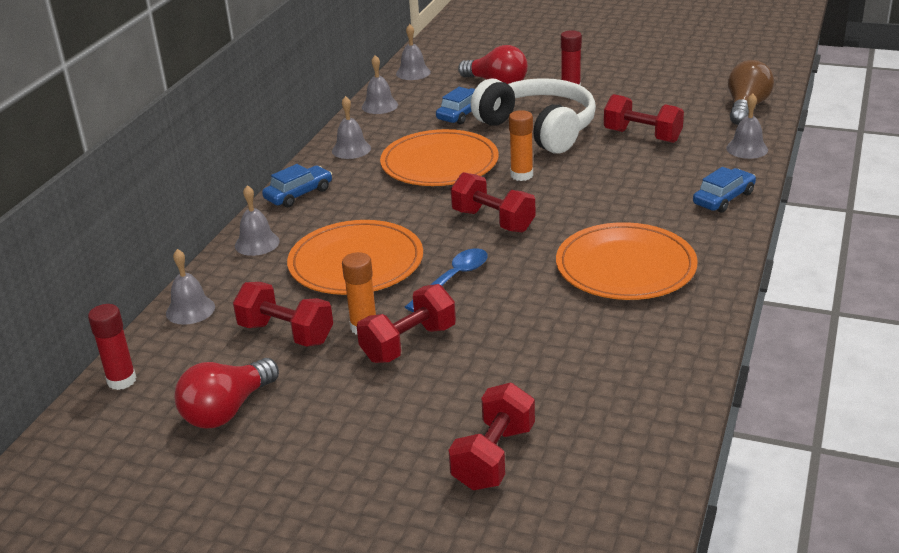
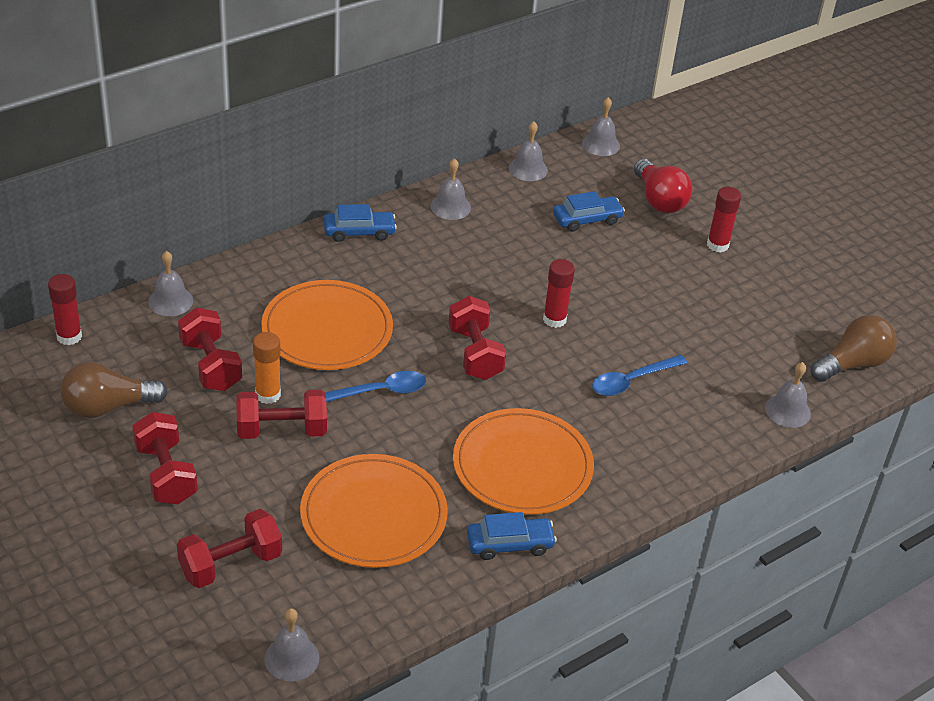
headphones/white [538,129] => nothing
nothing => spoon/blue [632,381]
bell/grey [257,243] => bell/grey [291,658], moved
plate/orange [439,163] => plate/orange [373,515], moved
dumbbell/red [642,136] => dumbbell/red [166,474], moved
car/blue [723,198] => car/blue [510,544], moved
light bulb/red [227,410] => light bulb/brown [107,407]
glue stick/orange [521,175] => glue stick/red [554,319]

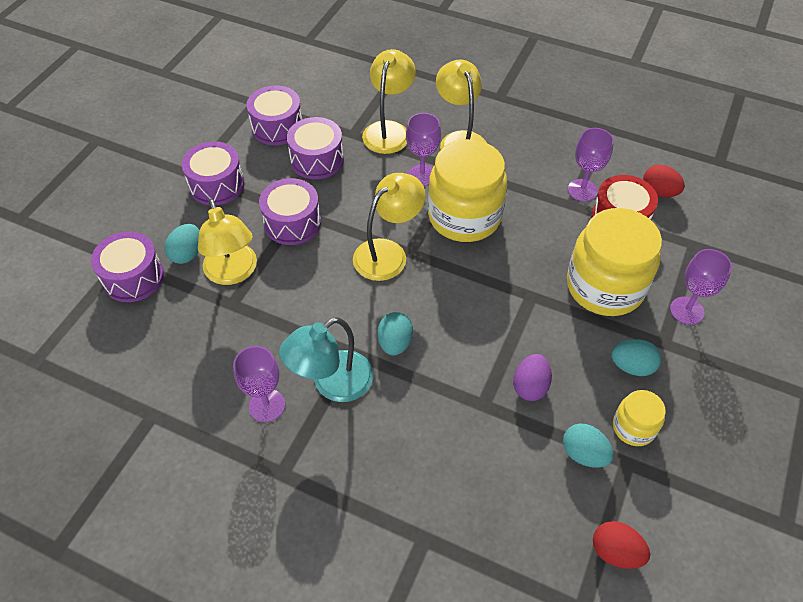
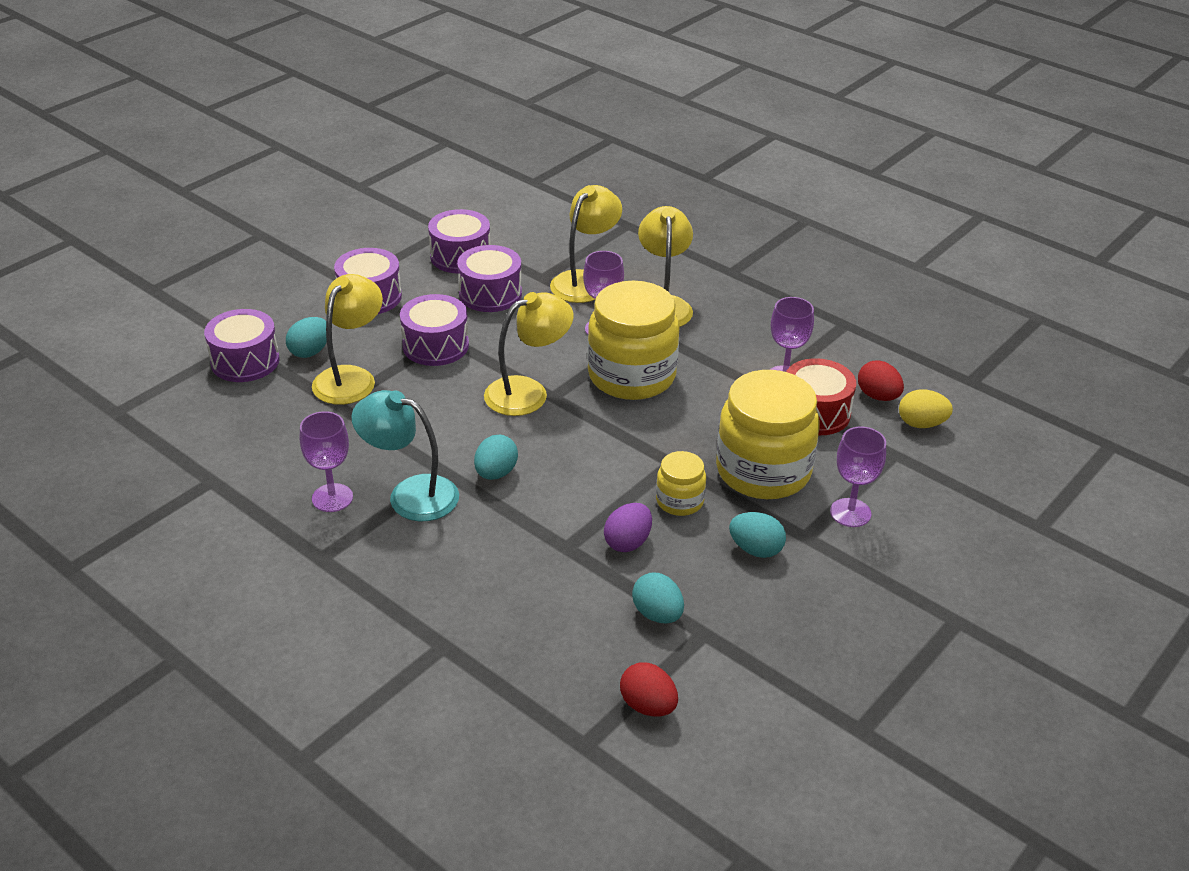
nothing => egg/yellow [921,424]
jar/yellow [633,427] => jar/yellow [679,501], moved
lamp/yellow [233,273] => lamp/yellow [351,377], 150 degrees counterclockwise
lamp/turquoise [332,384] => lamp/turquoise [410,494], 45 degrees clockwise

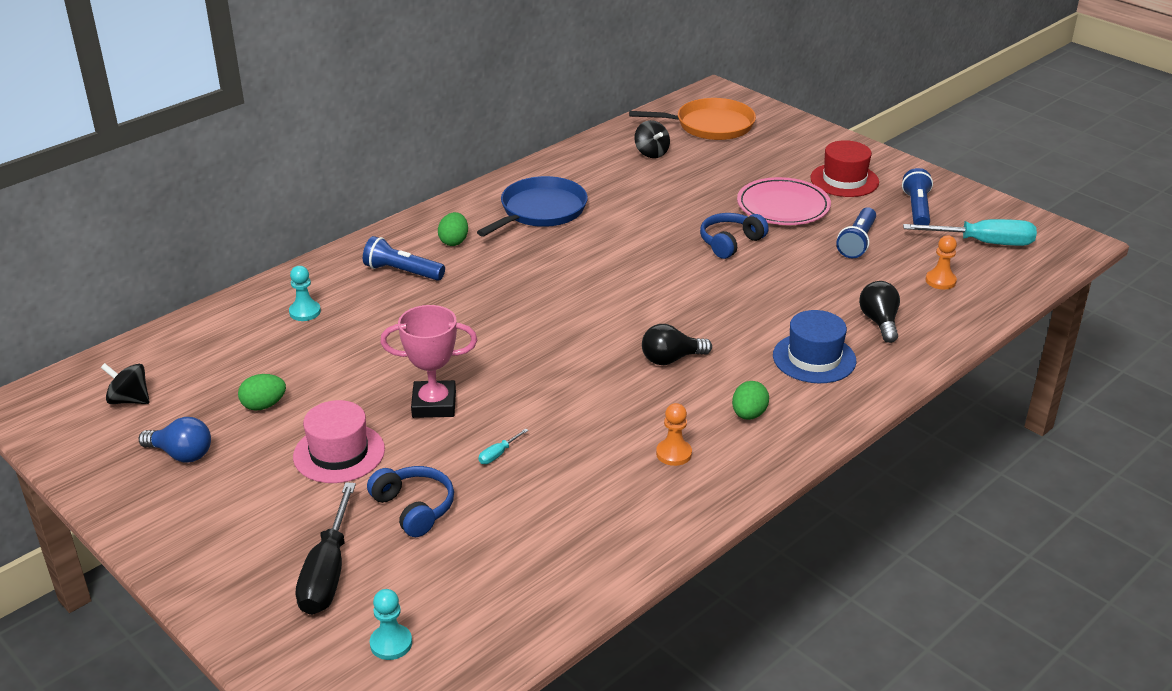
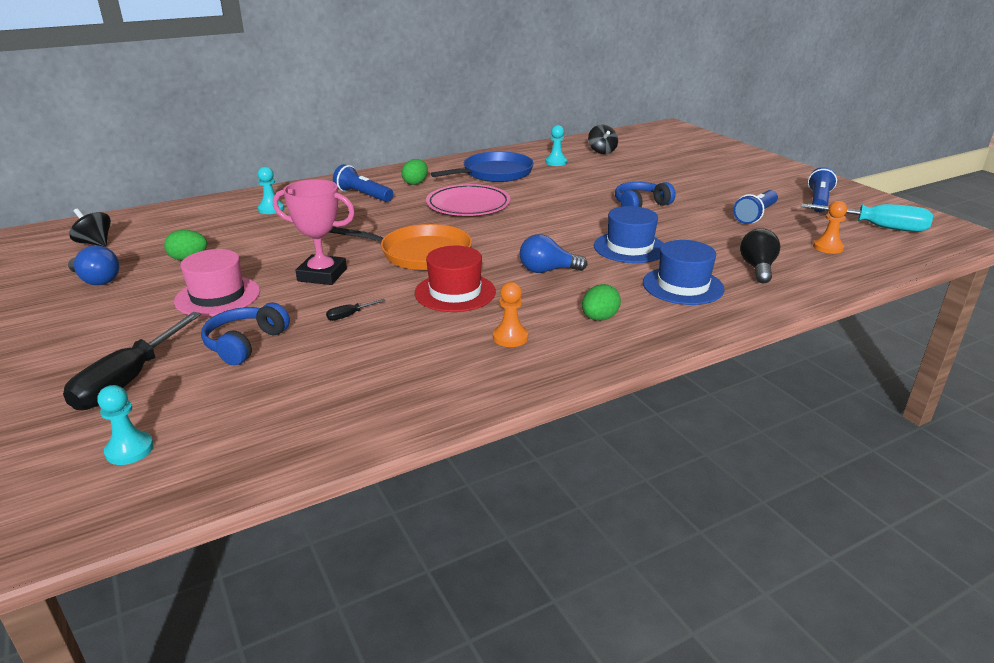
nothing => pawn/turquoise [556,162]
nothing => hat/blue [629,247]
pan/orange [710,125] => pan/orange [421,253], moved
plate/pink [783,206] => plate/pink [468,205], moved
hat/red [844,180] => hat/red [455,292], moved
screwdriver/turquoise [498,454] => screwdriver/black [349,315]
light bulb/black [671,359] => light bulb/blue [547,270]
headphones/blue [414,508] => headphones/blue [245,344], 135 degrees counterclockwise

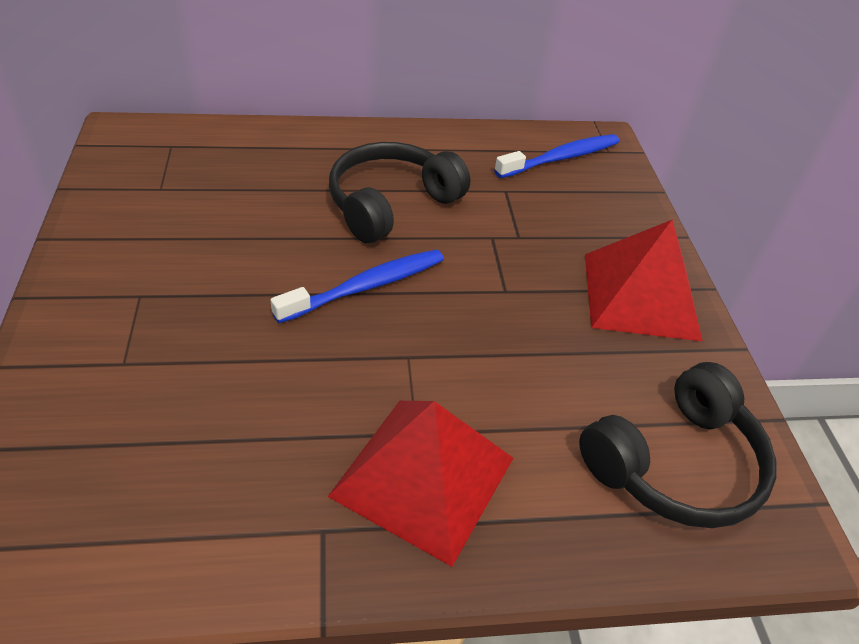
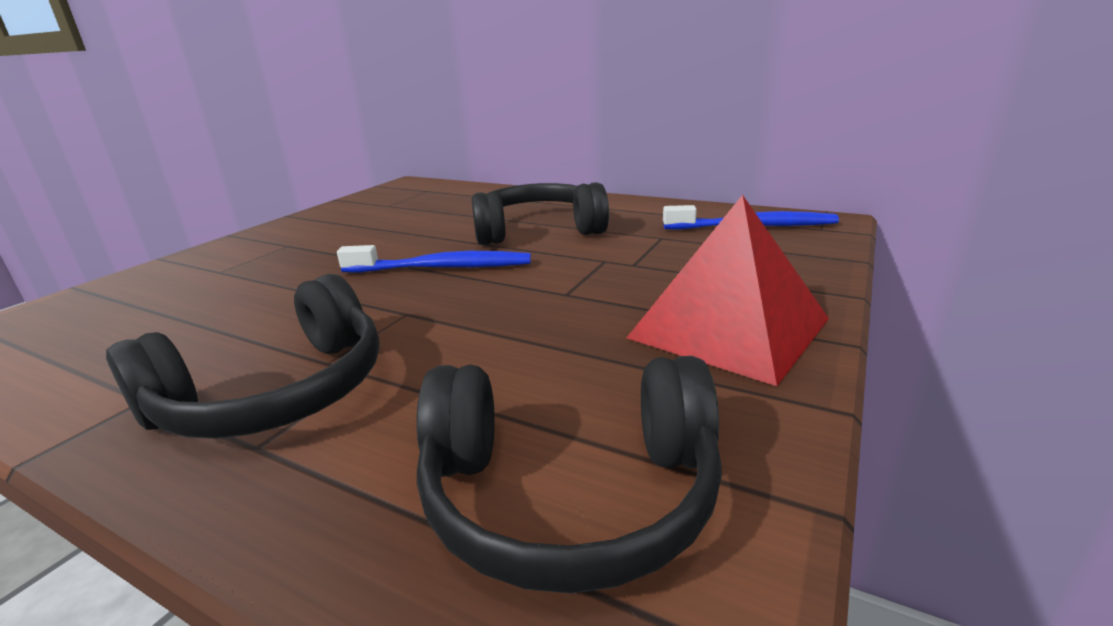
pyramid/red [423,476] => headphones/black [277,394]

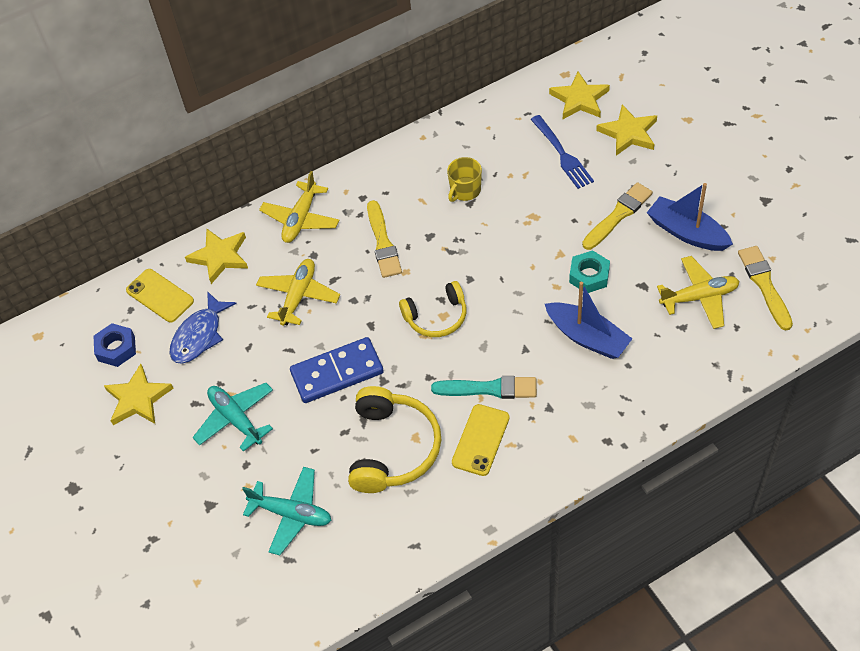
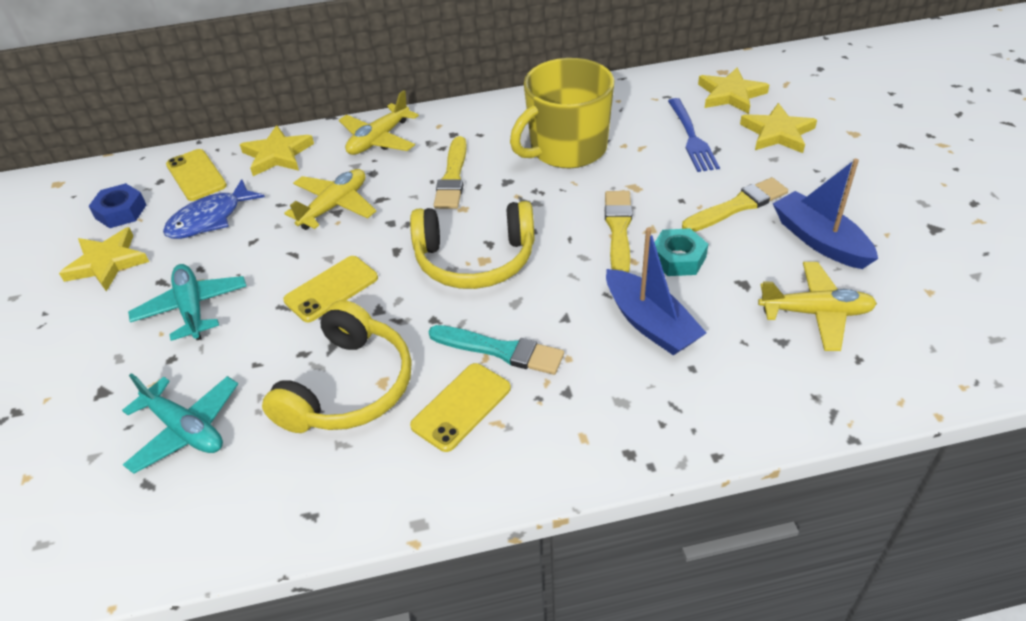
brush/yellow [764,285] => brush/yellow [618,230], moved
domino/blue [337,373] => phone/yellow [331,289]
headphones/yellow [436,317] => headphones/yellow [475,259], x1.54
mug/yellow [465,190] => mug/yellow [566,149], x2.13

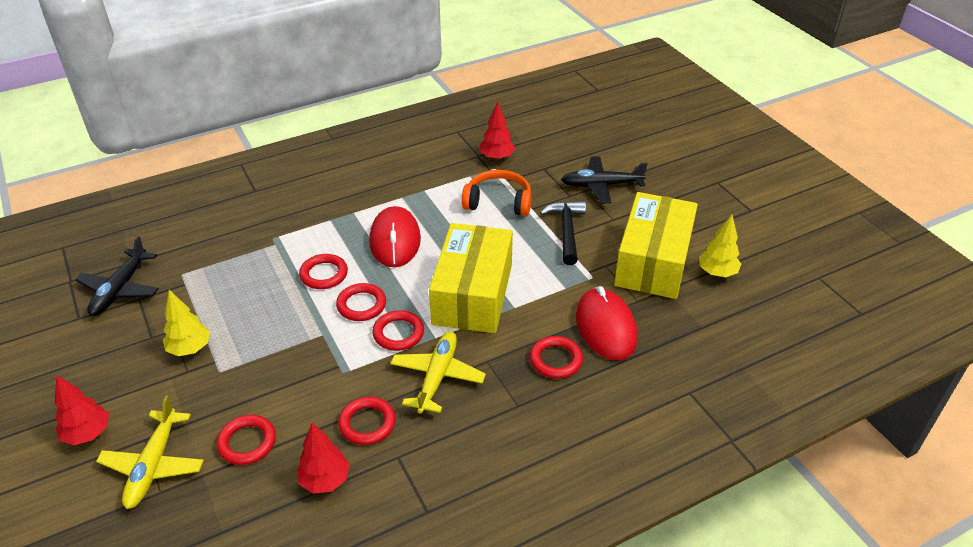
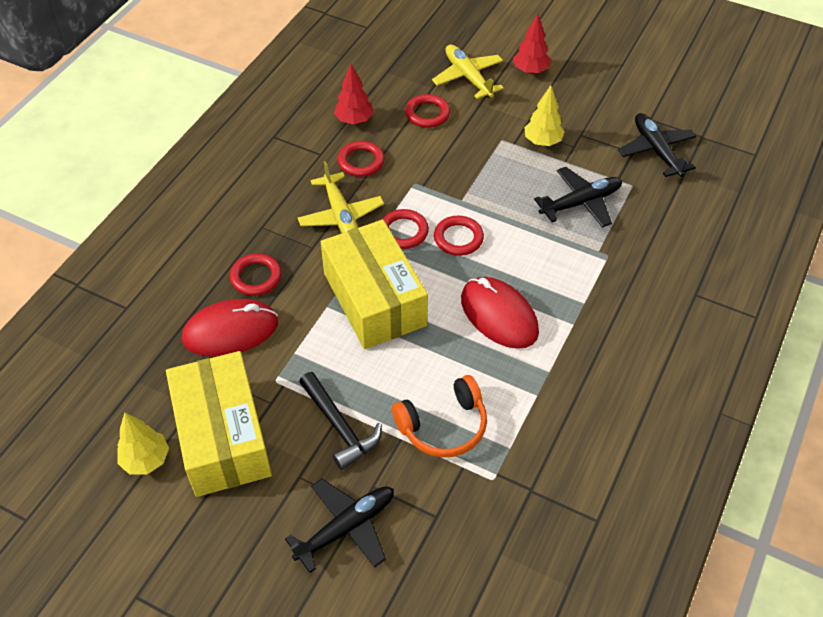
ring/red [324,274] => nothing
tree/red [497,157] => nothing
nothing => plane/black [580,203]
mouse/red [605,327] => mouse/red [230,331], 60 degrees counterclockwise

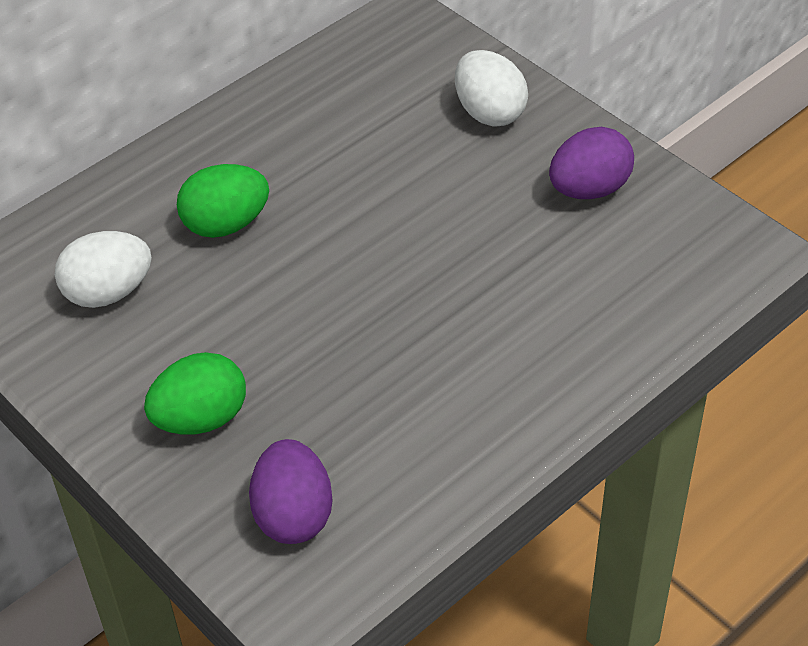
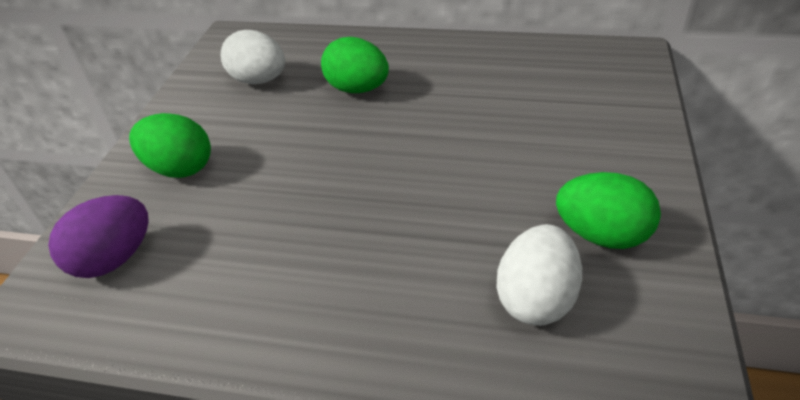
egg/white [489,112] => egg/white [536,298], moved
egg/purple [589,189] => egg/green [601,234]

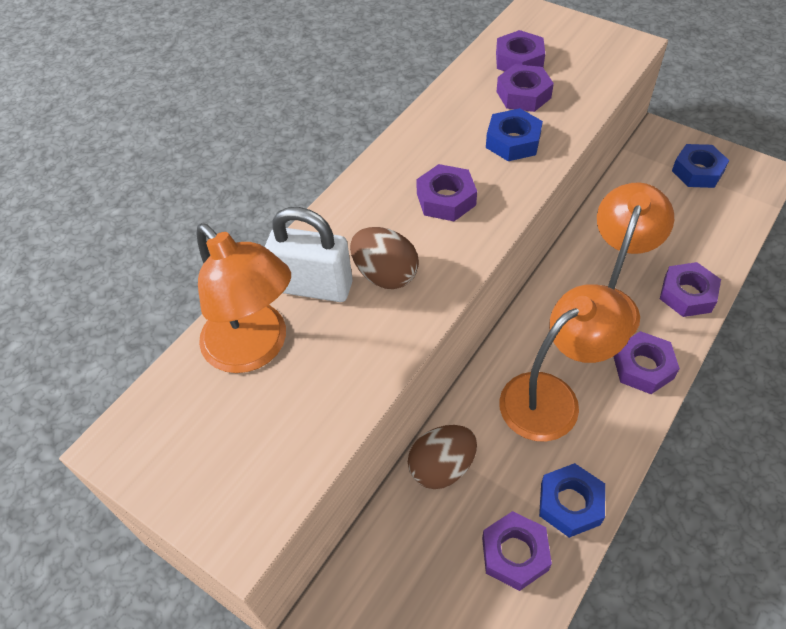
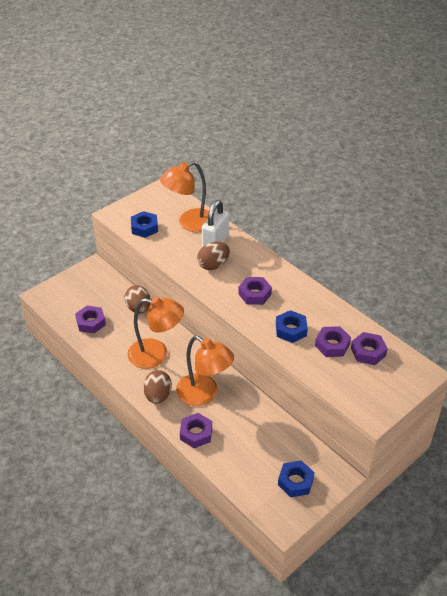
nut/blue [570,504] => nut/blue [144,228], moved
nut/purple [643,367] => egg/brown [158,396]
lamp/orange [552,397] => lamp/orange [156,355], 60 degrees counterclockwise

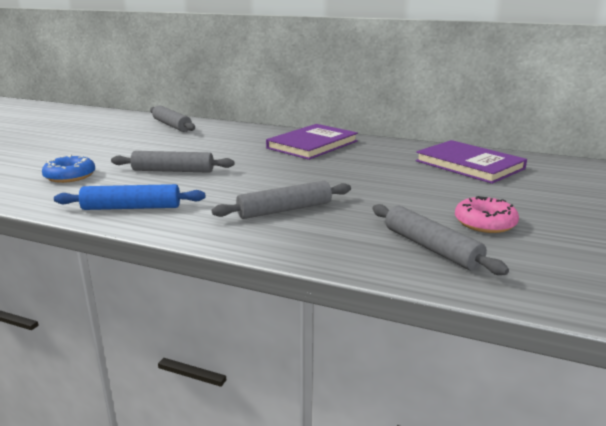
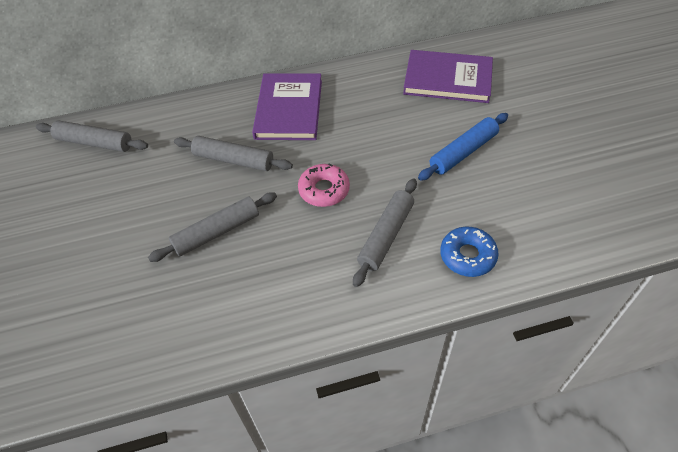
donut/blue [70,176] => donut/blue [467,256], moved
rolling pin/blue [131,208] => rolling pin/blue [463,152], moved
rolling pin/grey [431,248] => rolling pin/grey [233,160], moved
donut/pink [485,223] => donut/pink [324,190], moved

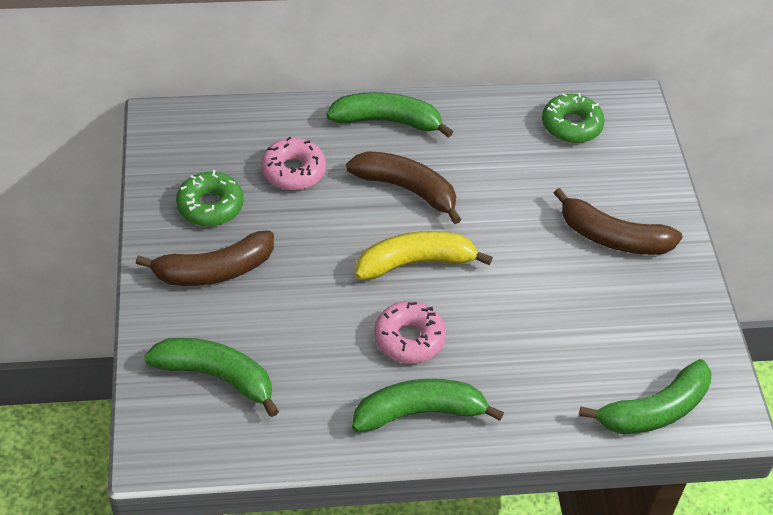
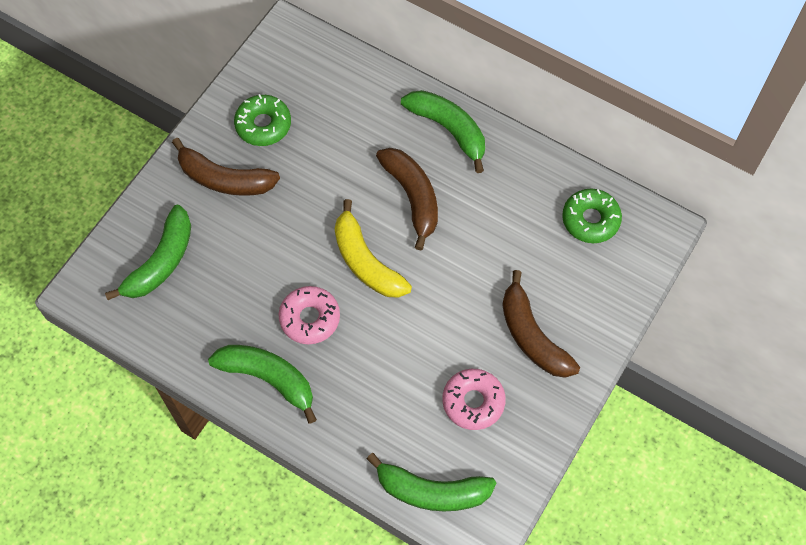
donut/pink [293,171] => donut/pink [473,402], moved
banana/green [216,377] => banana/green [161,261], 60 degrees clockwise
banana/yellow [415,263] => banana/yellow [366,261], 150 degrees counterclockwise

